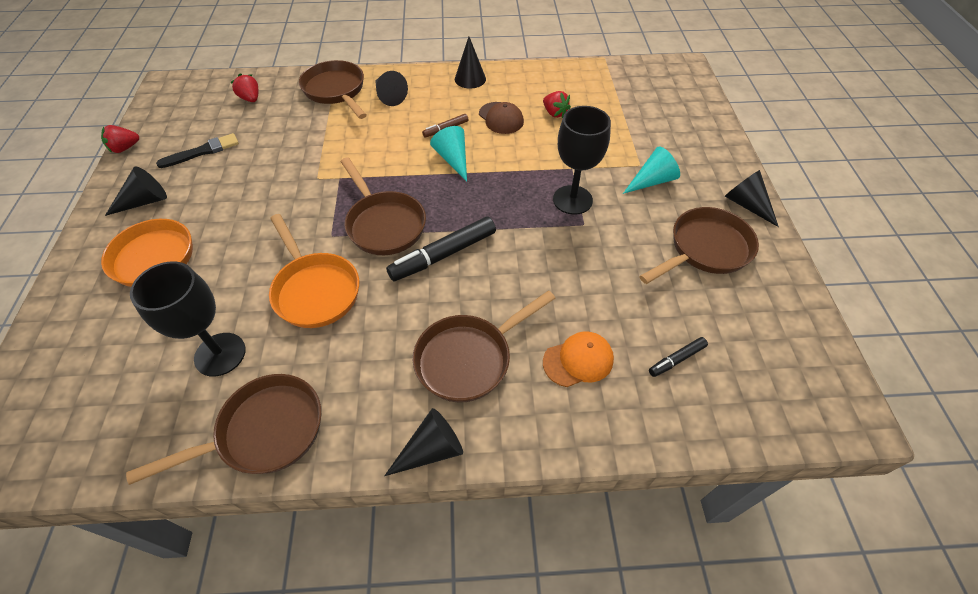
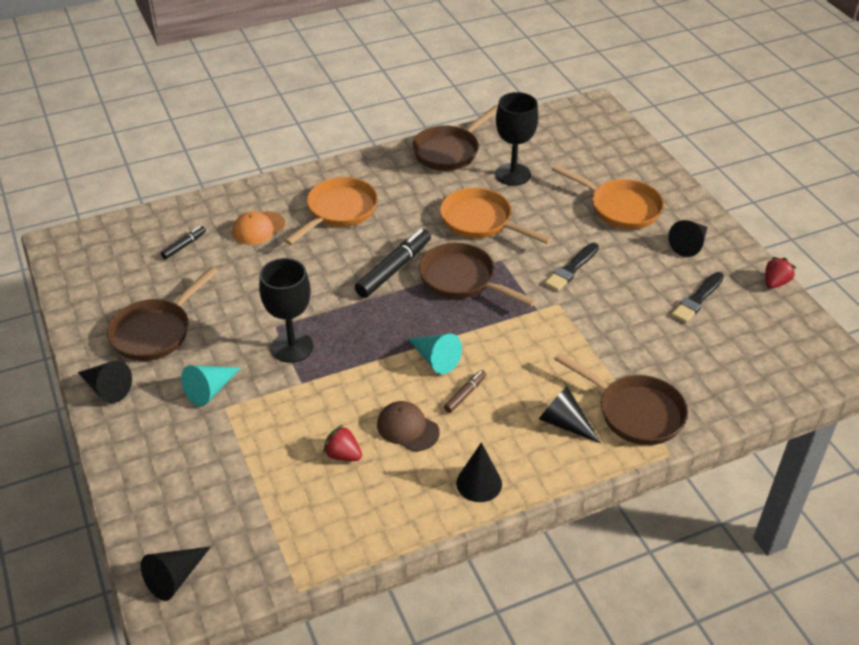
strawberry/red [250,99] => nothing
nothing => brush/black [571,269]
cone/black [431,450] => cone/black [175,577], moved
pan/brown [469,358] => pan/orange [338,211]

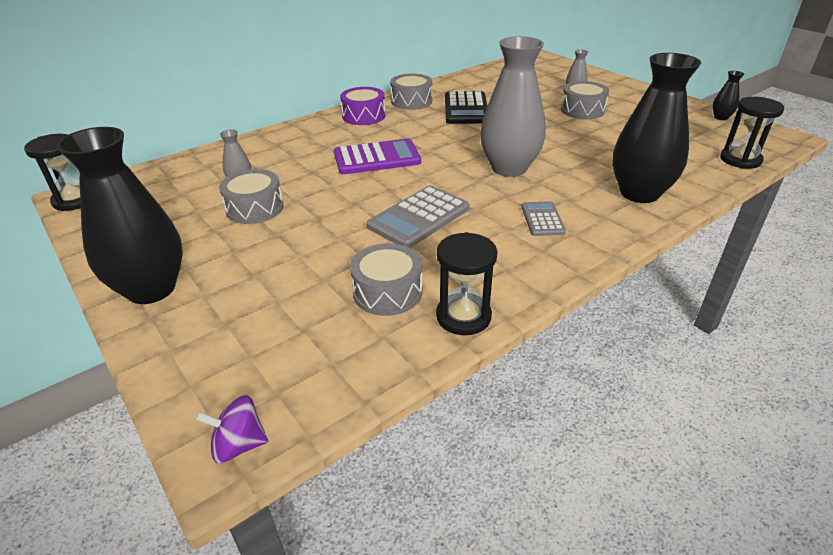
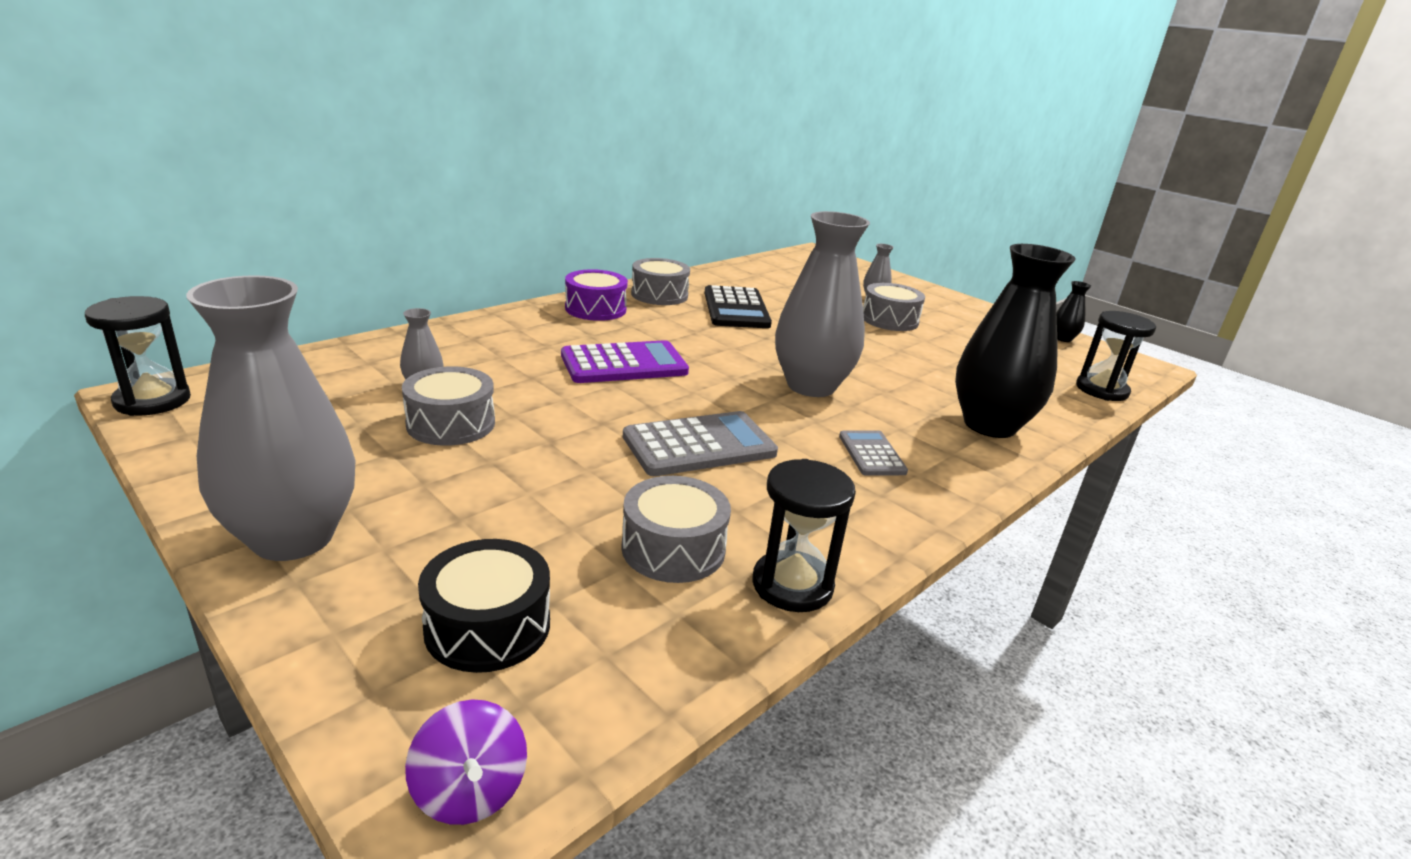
nothing => drum/black [488,626]
vase/black [151,289] => vase/grey [293,537]
spinning top/purple [239,445] => spinning top/purple [470,790], 105 degrees counterclockwise
calculator/grey [419,217] => calculator/grey [699,445], 150 degrees counterclockwise

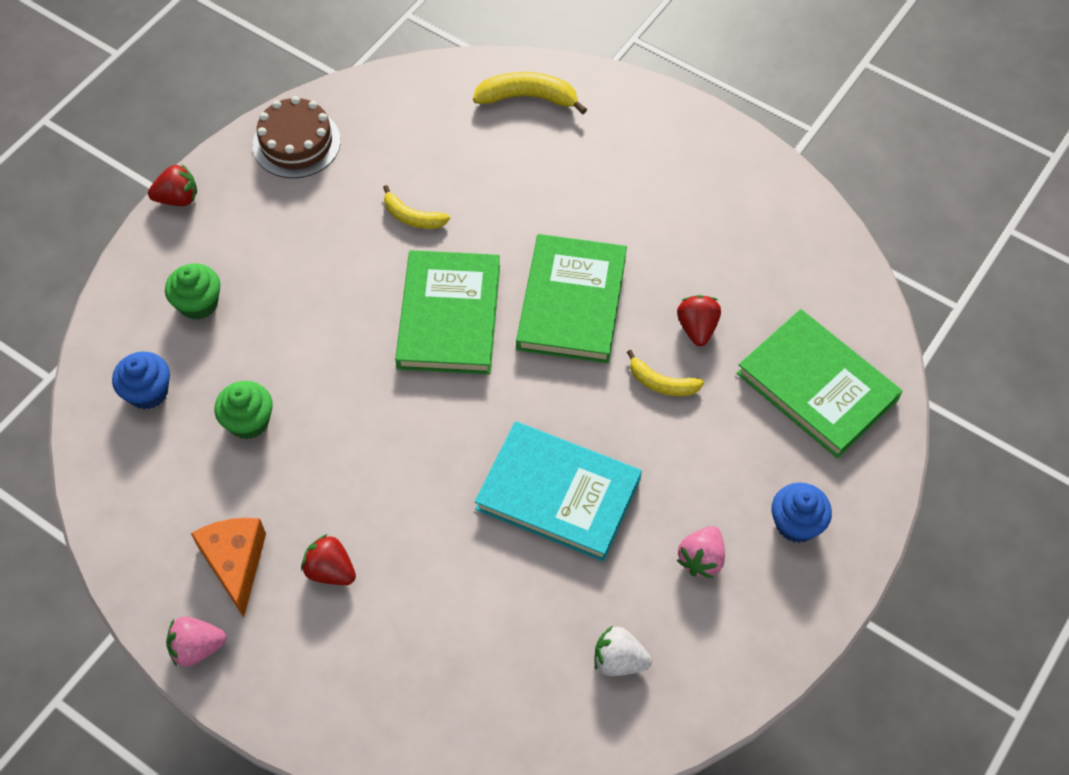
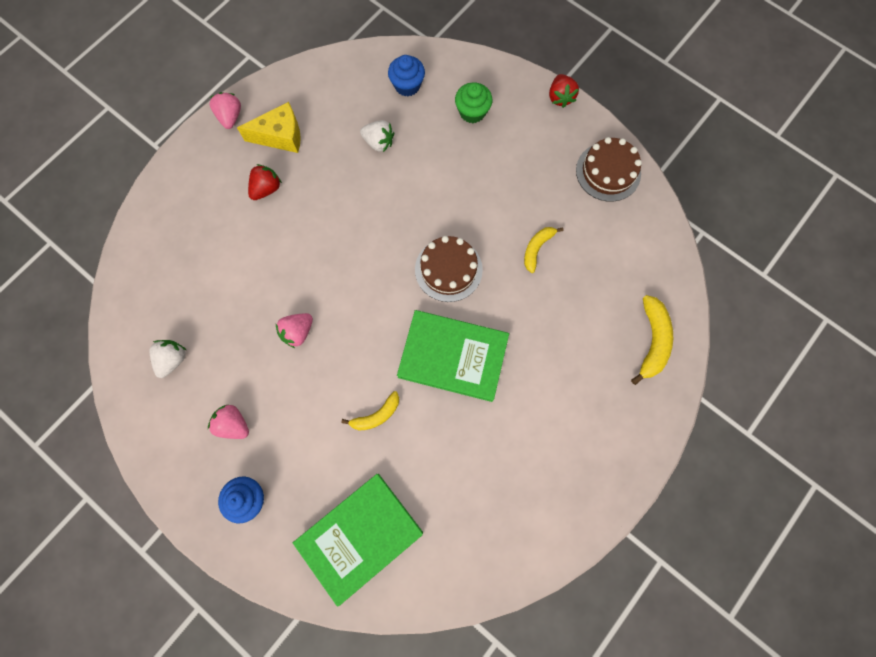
strawberry/red [697,328] => nothing
cupcake/green [249,421] => strawberry/white [379,142]
book/green [449,316] => cake/brown [448,269]
book/turquoise [558,494] => strawberry/pink [298,332]
cheese/orange [235,563] => cheese/yellow [280,136]
banana/yellow [662,383] => banana/yellow [376,415], 150 degrees counterclockwise

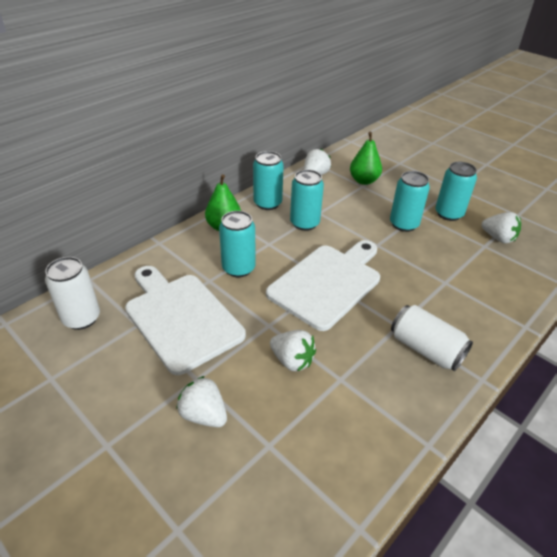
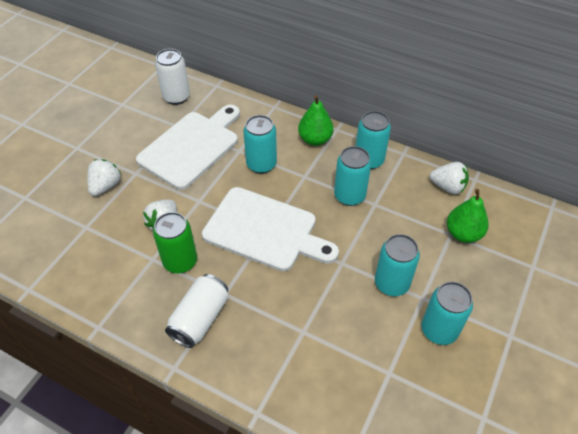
strawberry/white [498,238] => nothing
nothing => can/green [180,261]

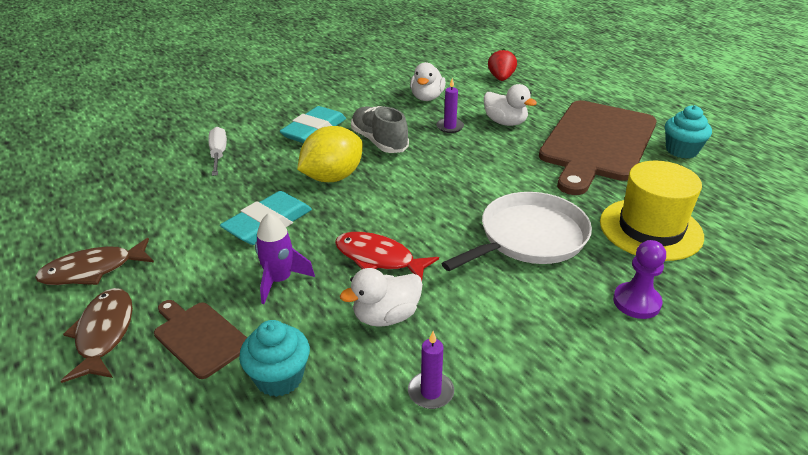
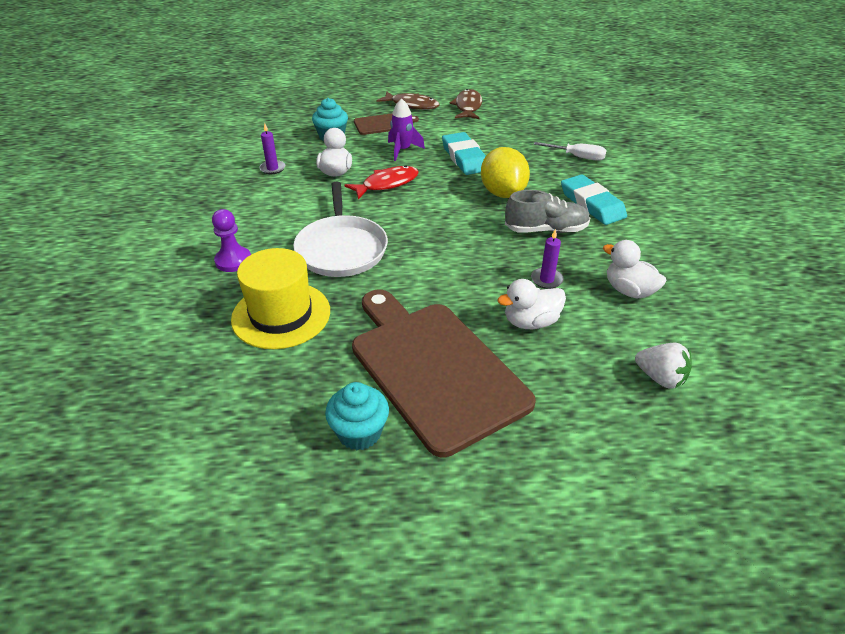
strawberry/red [501,78] => strawberry/white [660,378]

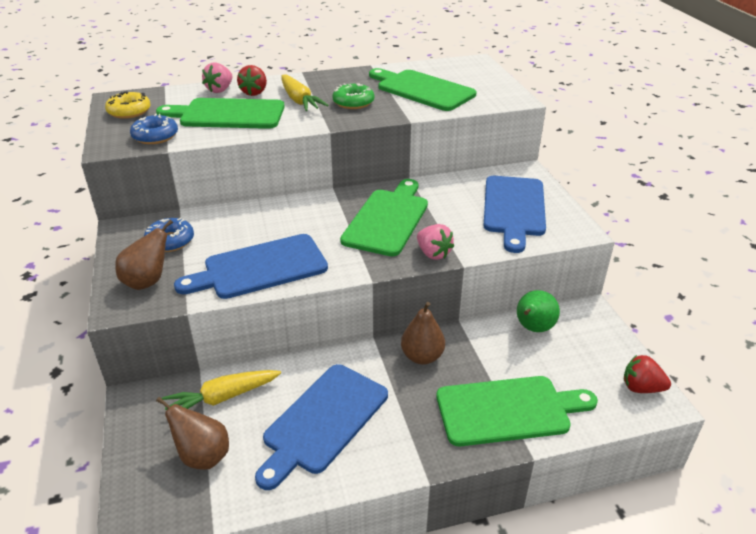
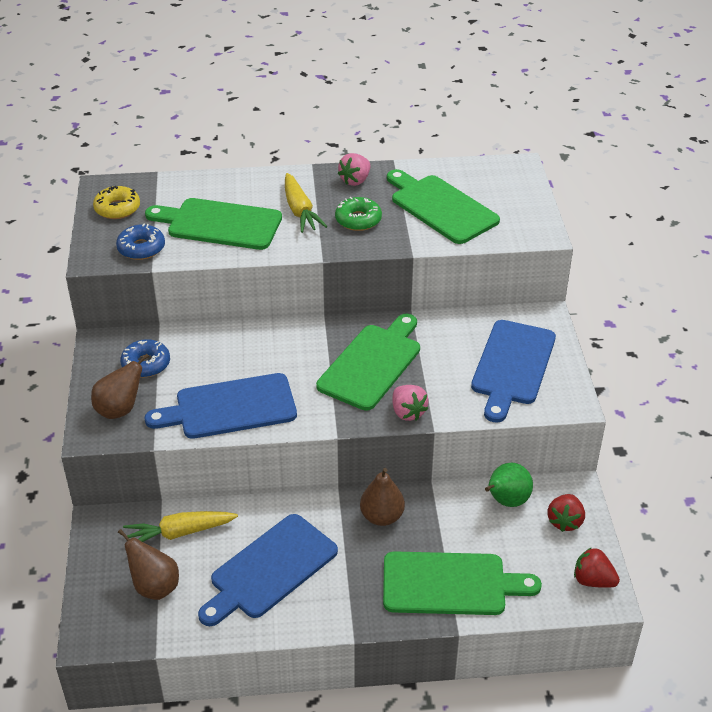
strawberry/pink [220,90] => strawberry/pink [355,180], moved
strawberry/red [254,92] => strawberry/red [565,521], moved

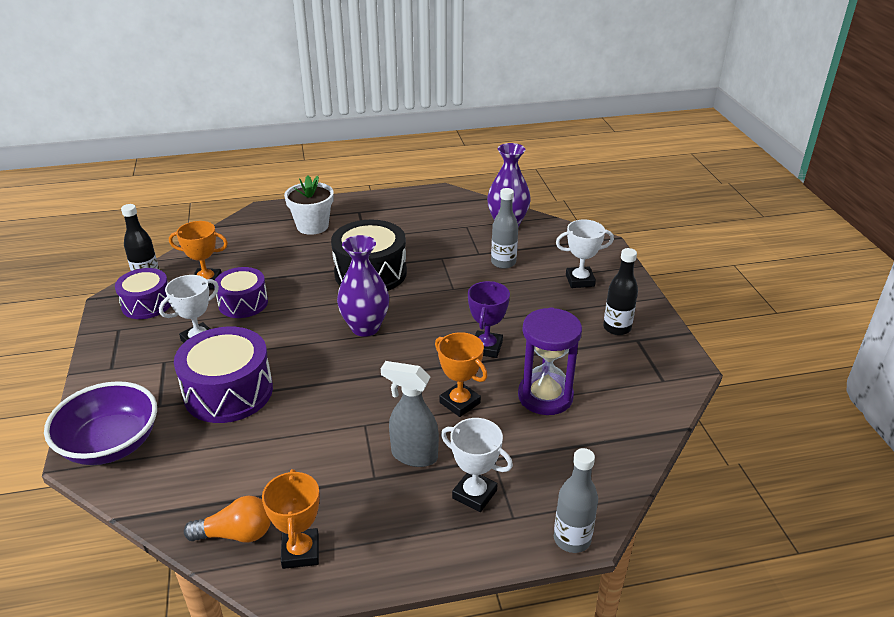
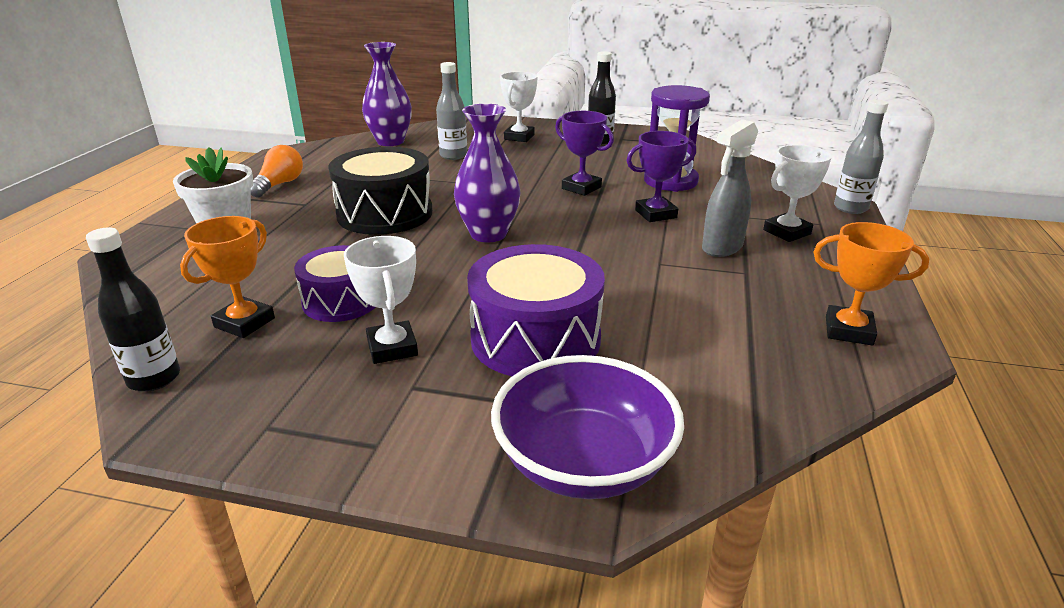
drum/purple [147,304] => nothing
light bulb/orange [236,534] => light bulb/orange [279,184], moved
trophy/orange [459,403] => trophy/purple [655,214]

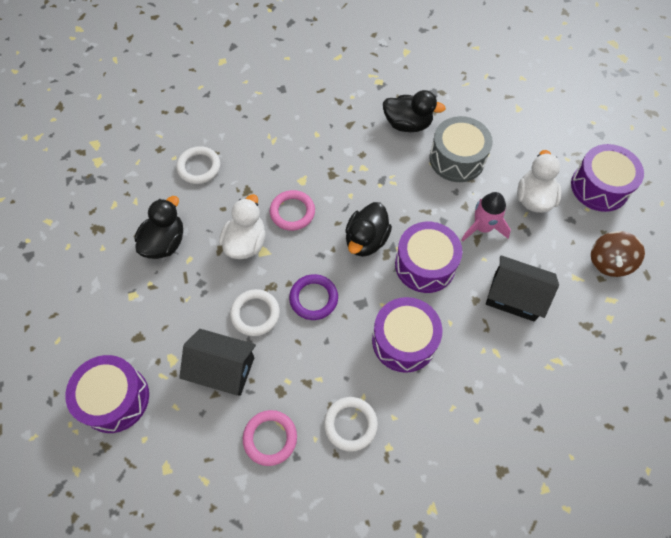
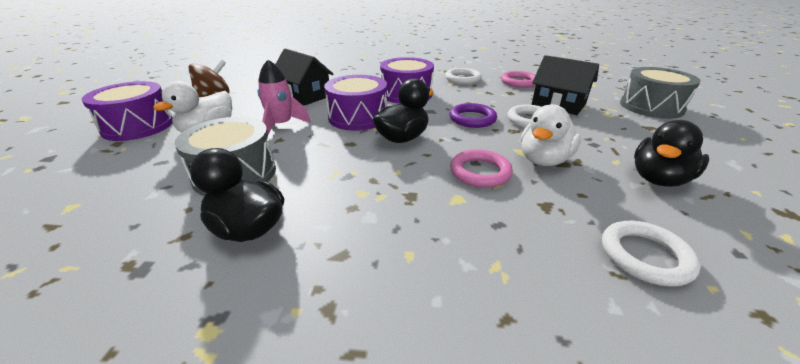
drum/purple [115,398] => drum/grey [651,107]

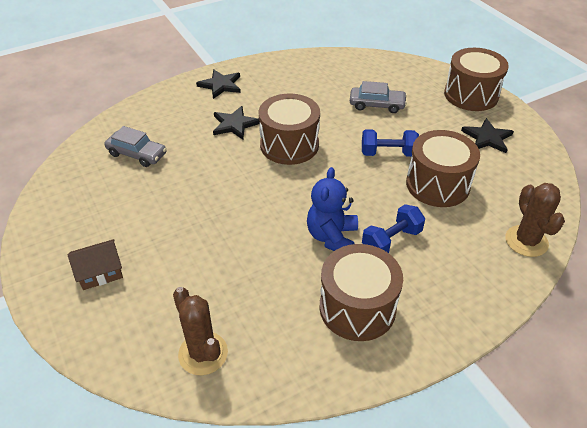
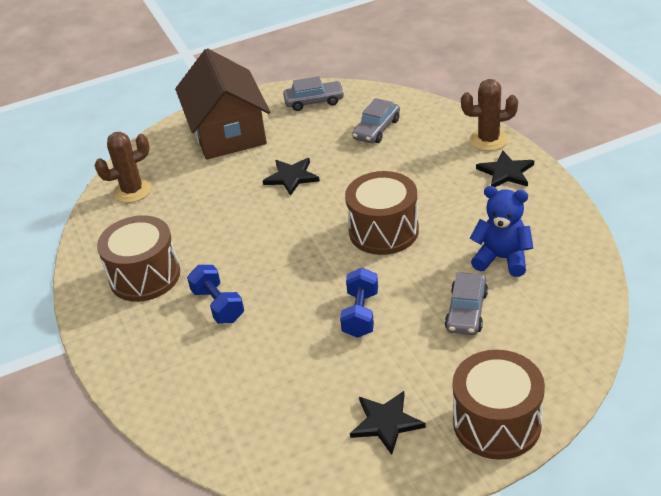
drum/brown [437,184] => nothing
nothing => car/grey [314,101]
star/black [235,124] => star/black [291,177], moved
teddy bear/blue [332,237] => teddy bear/blue [502,259], moved
cactus/brown [526,241] => cactus/brown [488,140], moved
house/brown [100,272] => house/brown [228,132], x2.34

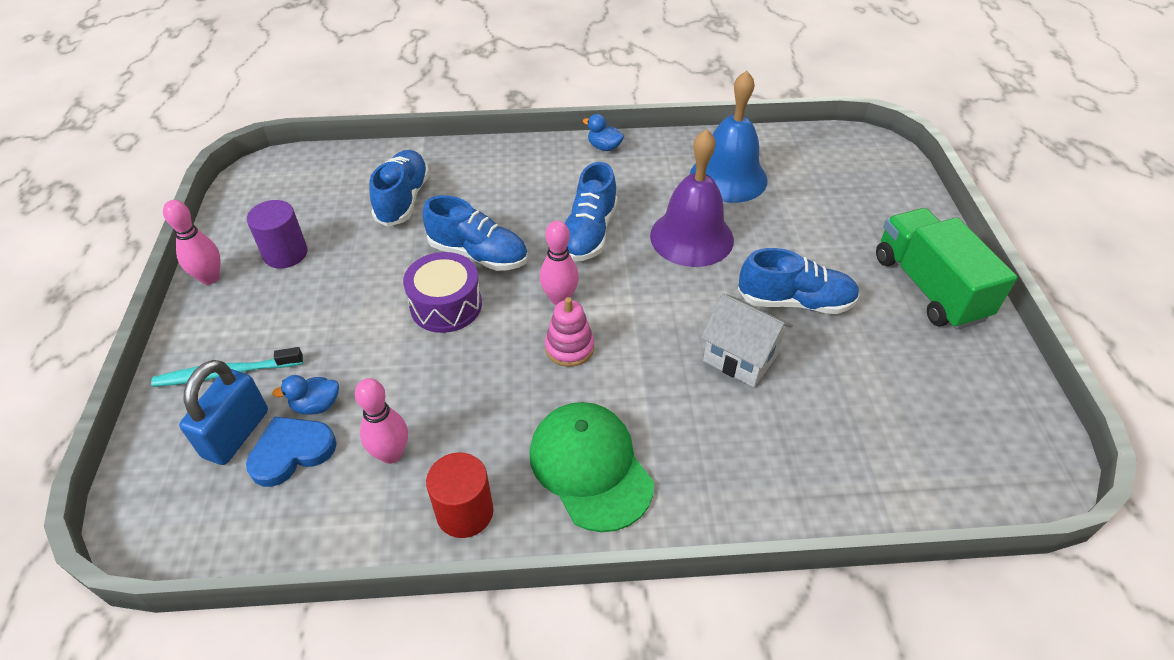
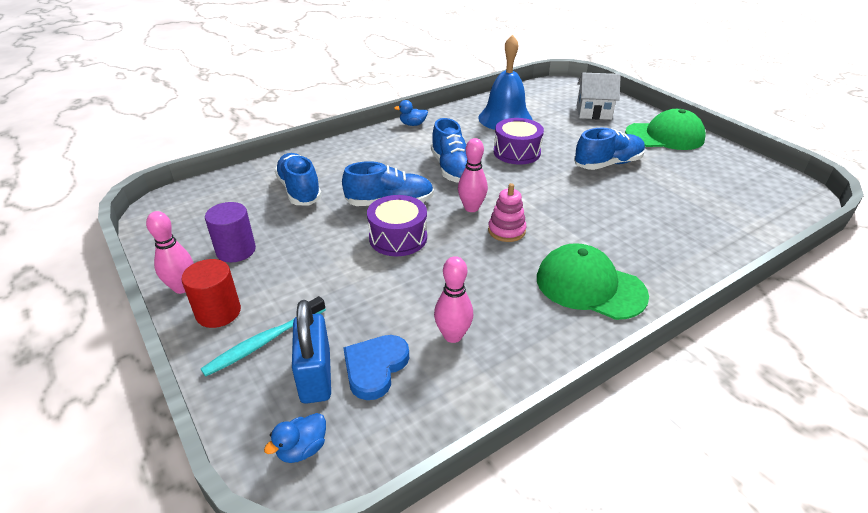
duck/blue [316,405] => duck/blue [302,449], moved
cylinder/red [465,512] => cylinder/red [218,312], moved
house/white [740,357] => house/white [593,112], moved
bell/purple [691,237] => drum/purple [517,152]
truck/green [928,287] => cap/green [665,136]

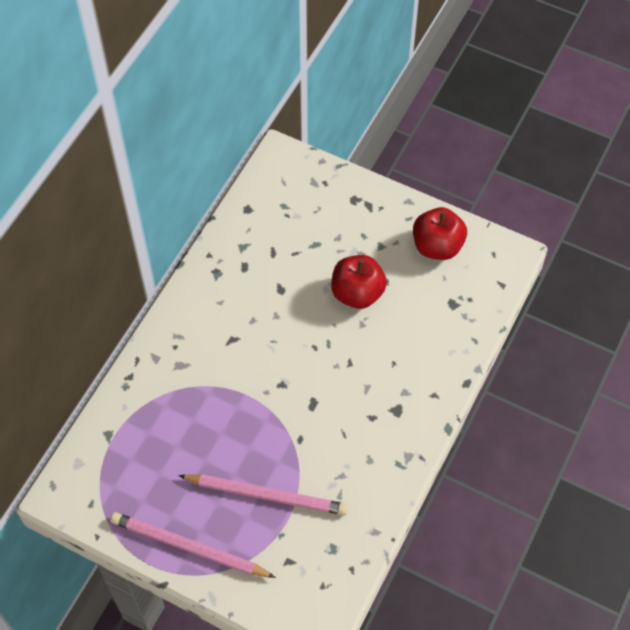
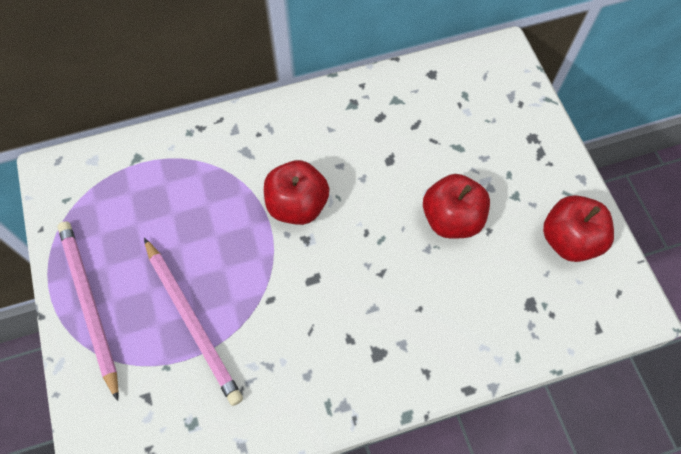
nothing => apple/red [297,205]

